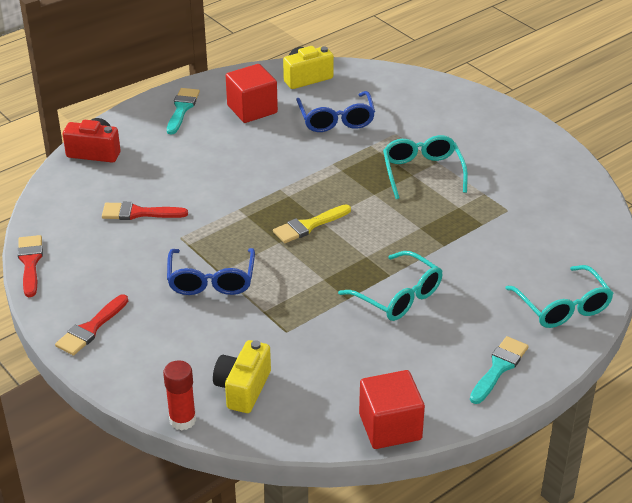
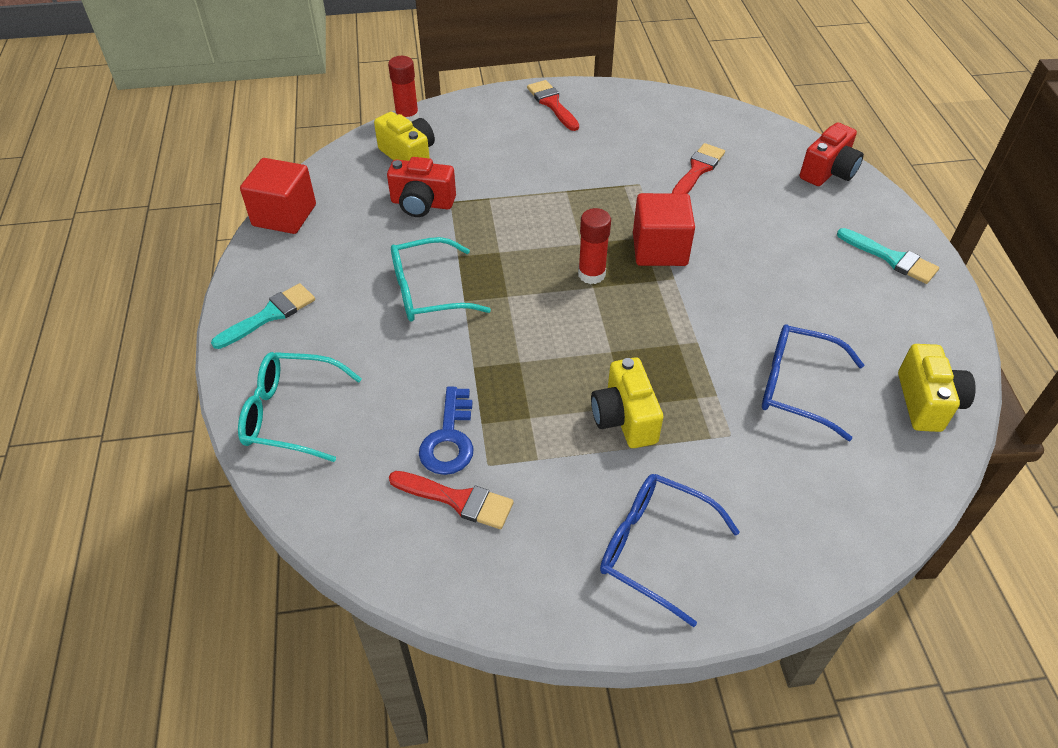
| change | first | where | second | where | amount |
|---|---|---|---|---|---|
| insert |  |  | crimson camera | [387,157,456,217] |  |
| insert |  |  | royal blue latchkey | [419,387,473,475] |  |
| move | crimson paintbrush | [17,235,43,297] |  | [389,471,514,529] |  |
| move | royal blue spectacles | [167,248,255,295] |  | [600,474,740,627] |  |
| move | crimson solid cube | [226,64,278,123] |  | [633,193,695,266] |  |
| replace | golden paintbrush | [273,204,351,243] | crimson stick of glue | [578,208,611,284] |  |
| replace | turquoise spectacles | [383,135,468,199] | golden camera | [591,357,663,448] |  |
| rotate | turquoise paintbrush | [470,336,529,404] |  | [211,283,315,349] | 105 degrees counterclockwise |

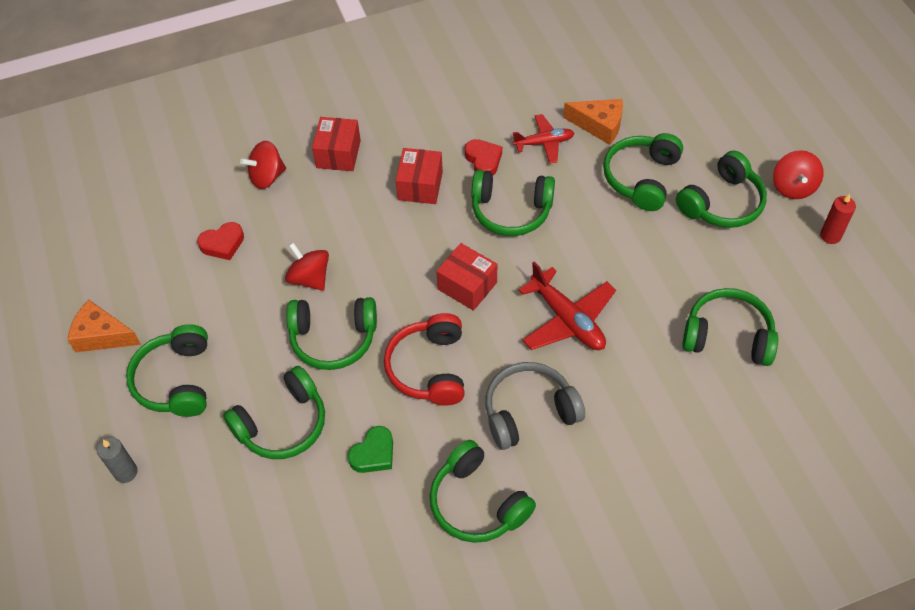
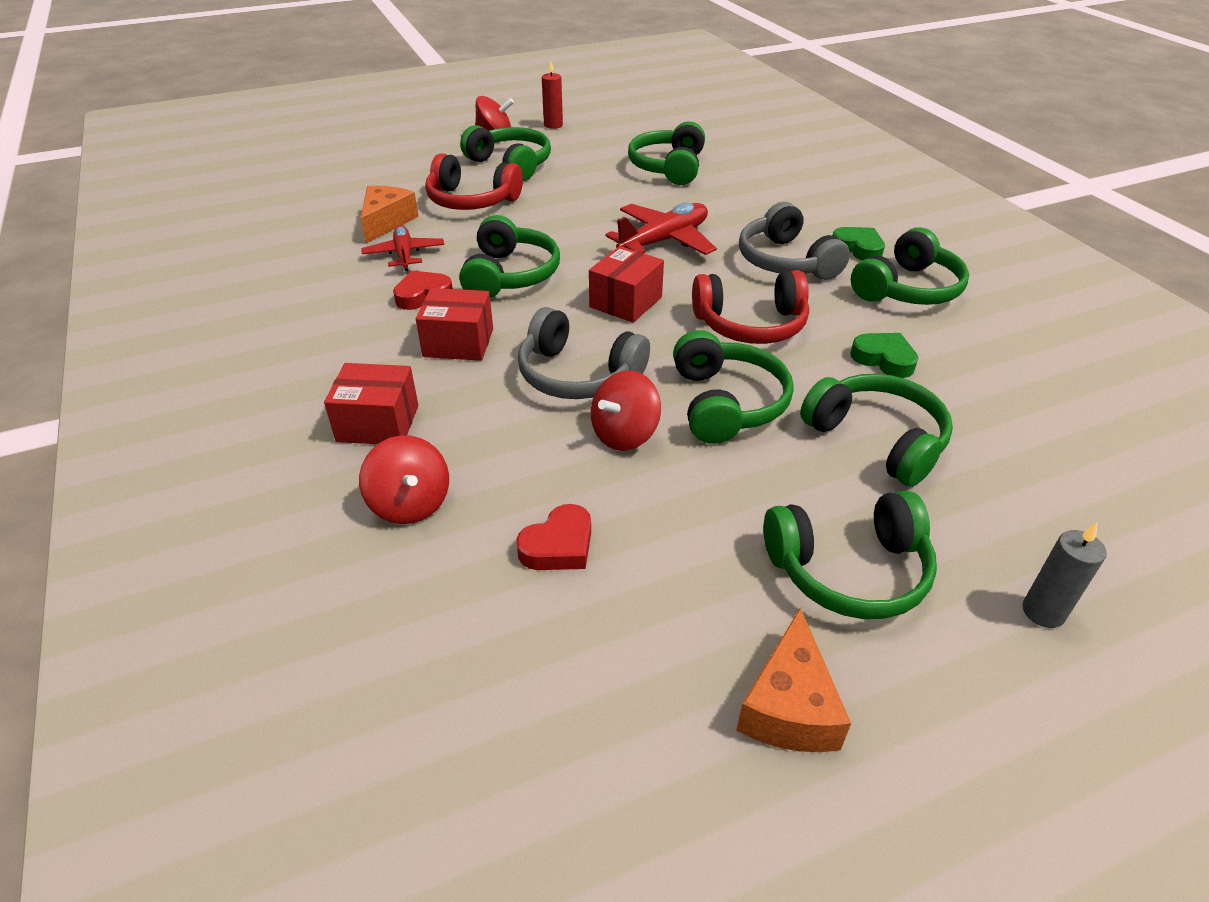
| change | first | where | second | where | amount |
|---|---|---|---|---|---|
| insert |  |  | gray headset | [518,307,650,399] |  |
| insert |  |  | leaf-green love heart | [832,227,885,260] |  |
| recolor | leaf-green headset | [603,133,683,211] | crimson headset | [425,153,523,210] |  |
| rotate | crimson love heart | [197,222,244,260] |  | [516,504,591,570] | 75 degrees clockwise |

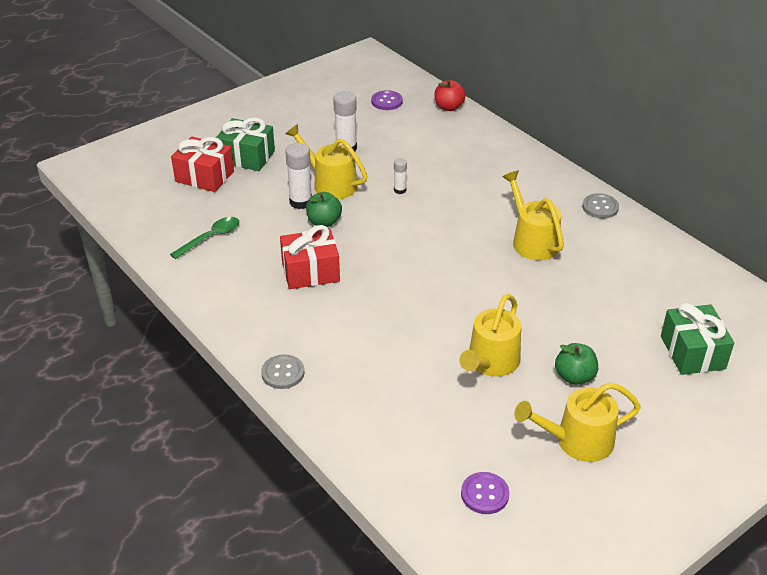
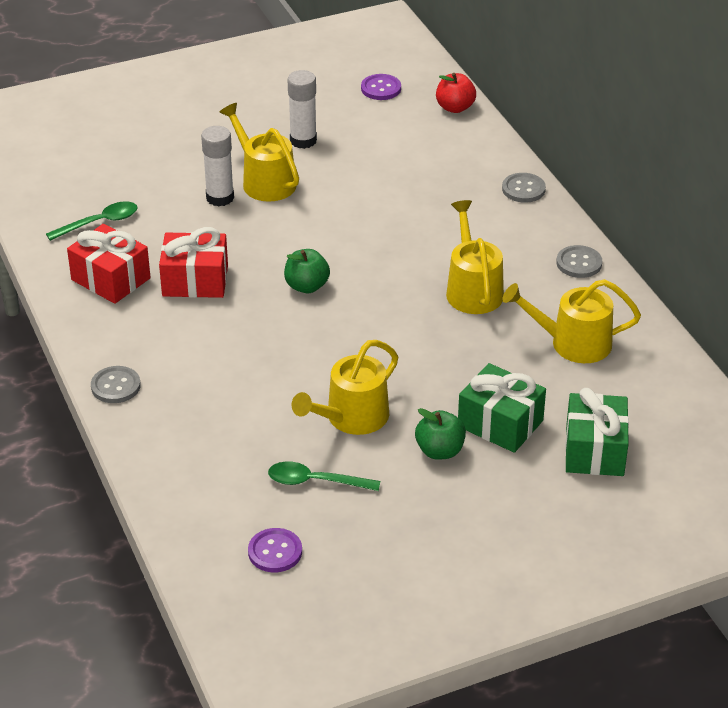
| change | first | where | second | where | amount |
|---|---|---|---|---|---|
| delete | white stick of glue | [394,158,407,194] |  |  |  |
| insert |  |  | leaf-green tablespoon | [268,462,380,491] |  |
| insert |  |  | gray shirt button | [502,173,546,203] |  |
| move | crimson wrapped gift | [171,136,234,192] |  | [67,224,151,304] |  |
| move | leaf-green wrapped gift | [216,117,275,171] |  | [458,363,546,453] |  |
| move | leaf-green apple | [306,192,342,227] |  | [284,249,330,293] |  |
| move | golden watering can | [514,382,641,462] |  | [502,279,641,363] |  |

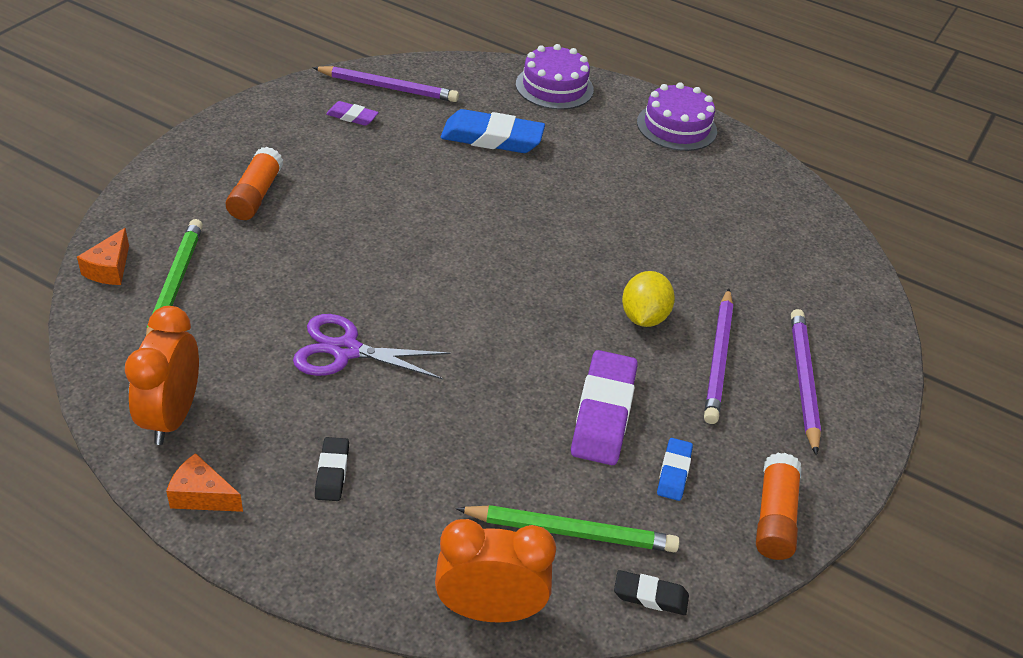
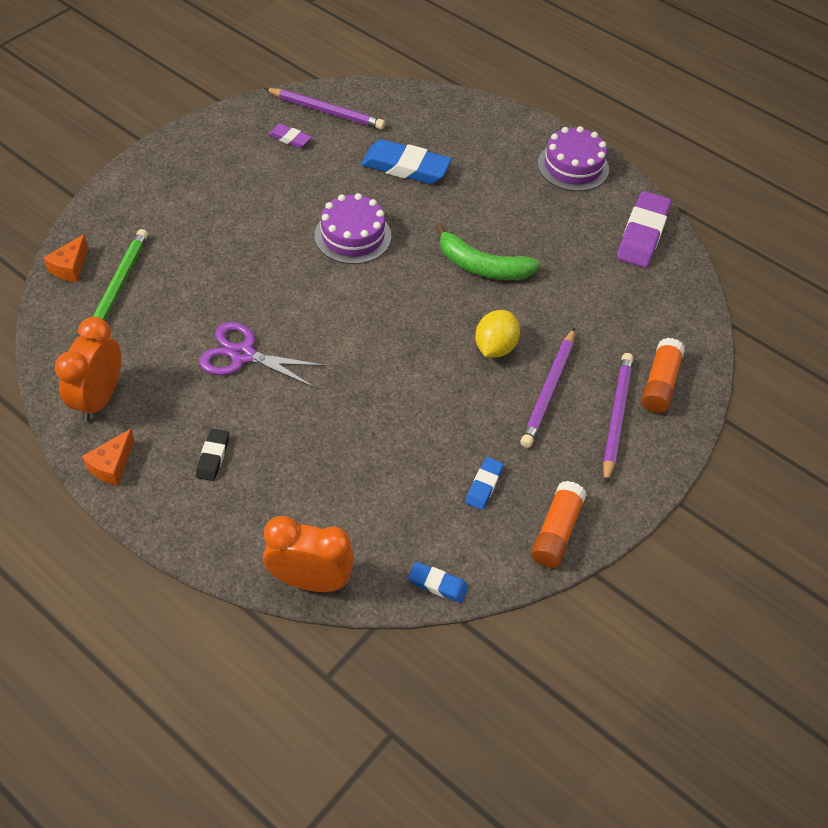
| change | first | where | second | where | amount |
|---|---|---|---|---|---|
| delete | leaf-green lead pencil | [456,505,680,552] |  |  |  |
| insert |  |  | leaf-green banana | [435,223,540,280] |  |
| move | orange-coloured stick of glue | [226,147,283,220] |  | [641,338,685,413] |  |
| move | violet gateau | [516,44,594,110] |  | [314,193,391,264] |  |
| move | violet pencil eraser | [571,350,638,465] |  | [617,191,671,268] |  |
| recolor | black pencil eraser | [614,570,689,615] | royal blue pencil eraser | [408,562,468,603] |  |
| rotate | orange-coloured cheese wedge | [166,453,243,512] |  | [82,429,135,486] | 90 degrees counterclockwise |

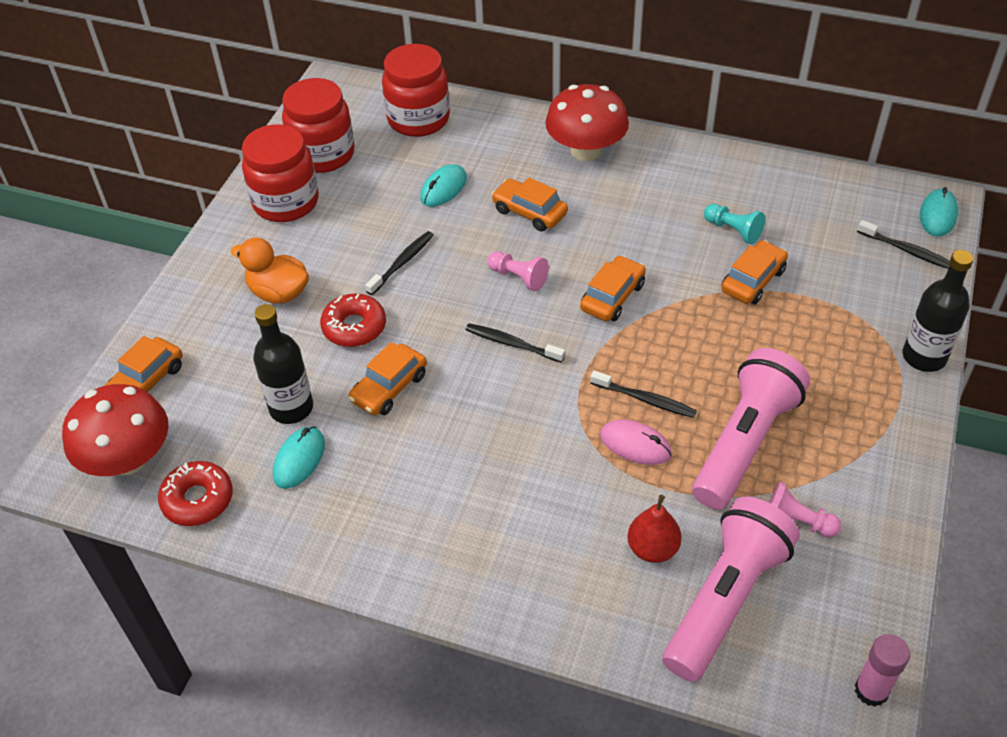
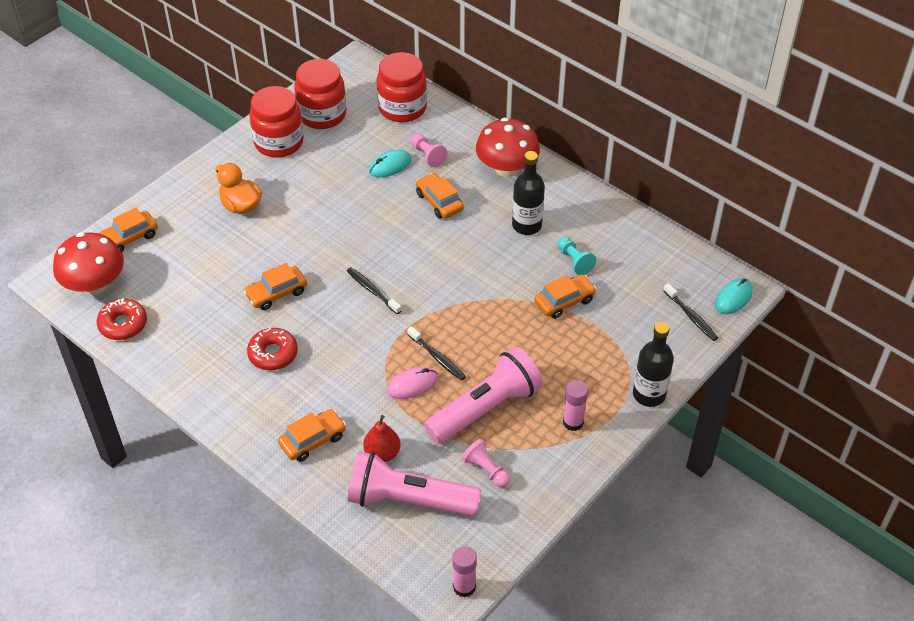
| change | first | where | second | where | amount |
|---|---|---|---|---|---|
| delete | turquoise mouse | [273,426,325,489] |  |  |  |
| delete | black dental brush | [365,231,434,295] |  |  |  |
| insert |  |  | pink stick of glue | [563,380,588,431] |  |
| move | black flask | [253,304,313,424] |  | [512,151,545,235] |  |
| move | crimson donut | [320,293,386,347] |  | [247,328,298,370] |  |
| move | pink pawn | [487,252,549,291] |  | [411,134,447,167] |  |
| move | orange-coloured automobile | [580,255,646,321] |  | [278,409,346,462] |  |
| rotate | pink mouse | [600,420,672,465] |  | [387,367,438,399] | 75 degrees counterclockwise |
| rotate | pink flashlight | [663,497,800,682] |  | [348,451,481,516] | 135 degrees counterclockwise |

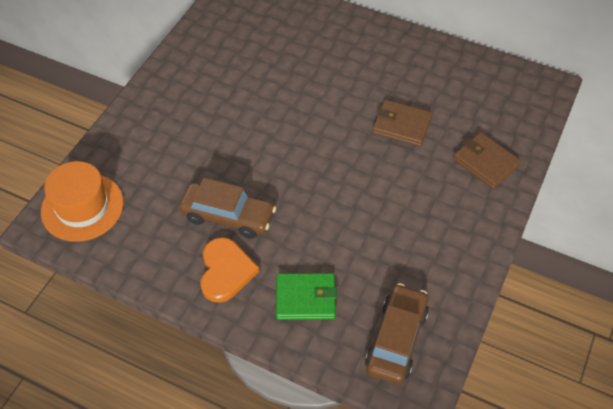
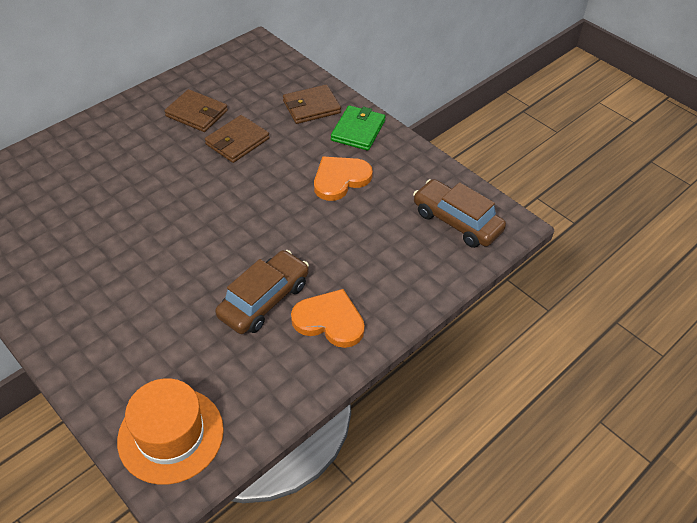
| change | first | where | second | where | amount |
|---|---|---|---|---|---|
| insert |  |  | russet card wallet | [164,89,228,132] |  |
| insert |  |  | orange-coloured love heart | [314,157,373,201] |  |
| move | leaf-green card wallet | [276,273,337,320] |  | [331,105,385,151] |  |

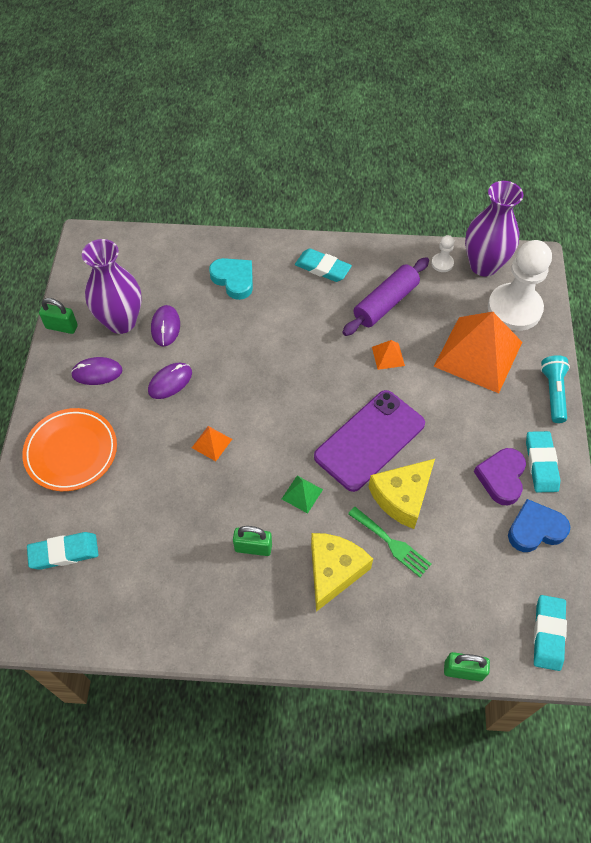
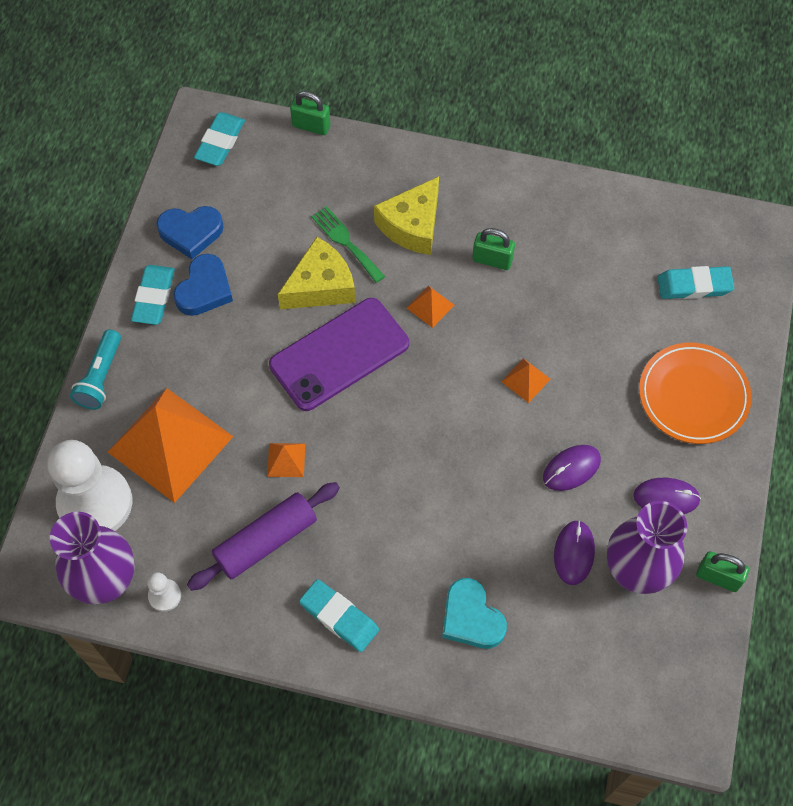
| change | first | where | second | where | amount |
|---|---|---|---|---|---|
| recolor | leaf-green pyramid | [282,476,323,514] | orange-coloured pyramid | [407,286,454,328] |  |
| recolor | violet love heart | [474,448,526,505] | royal blue love heart | [173,254,233,316] |  |

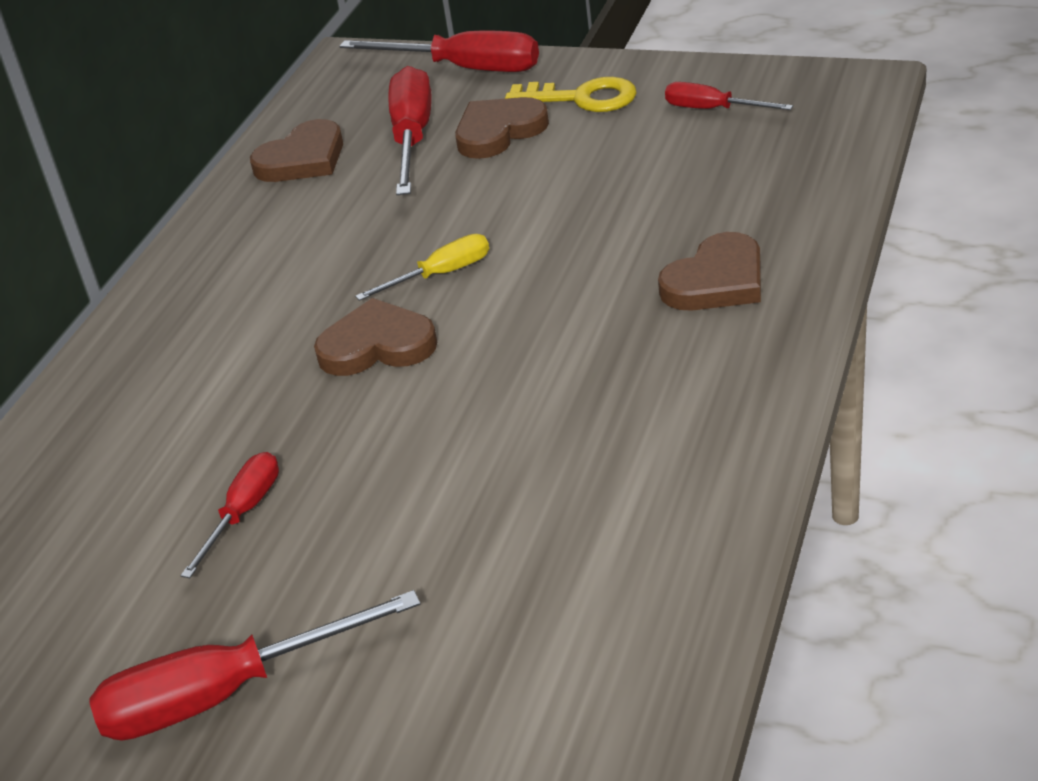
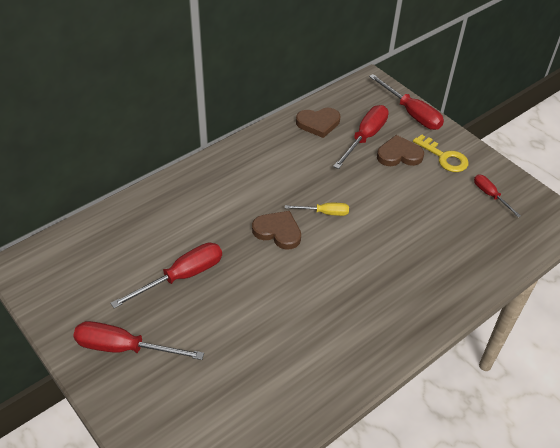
| change | first | where | second | where | amount |
|---|---|---|---|---|---|
| delete | russet love heart | [658,232,761,310] |  |  |  |
| resize | crimson hand screwdriver | [180,452,279,578] |  | [110,243,222,308] | x1.73 |

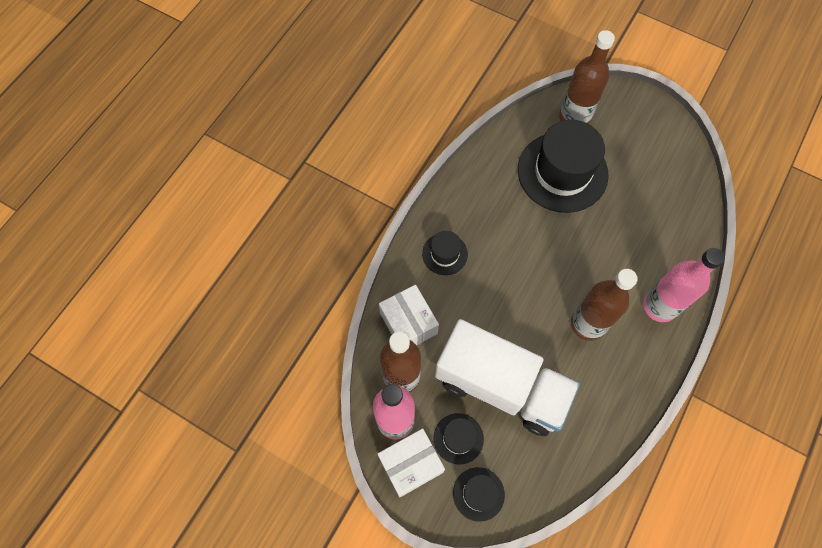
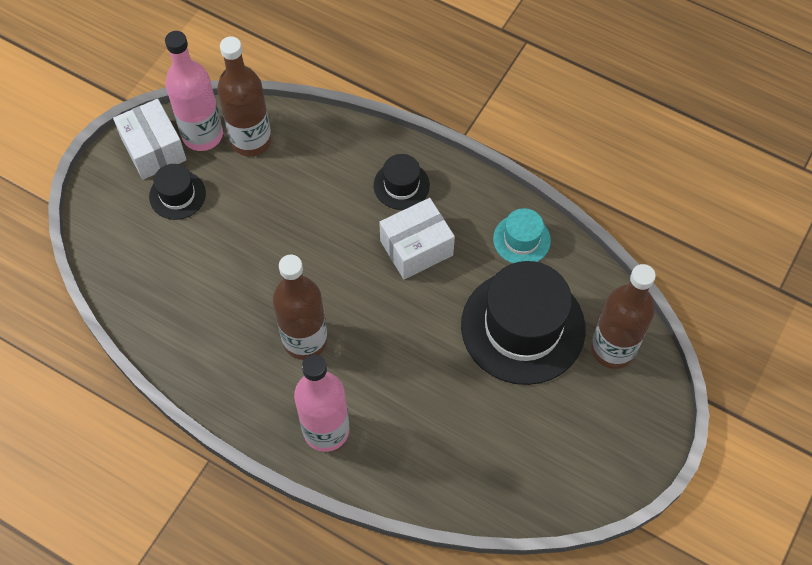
| change | first | where | second | where | amount |
|---|---|---|---|---|---|
| delete | white truck | [435,319,580,436] |  |  |  |
| delete | black top hat | [453,467,505,522] |  |  |  |
| insert |  |  | turquoise top hat | [493,208,551,263] |  |
| move | white box | [379,285,439,345] |  | [379,198,455,279] |  |

